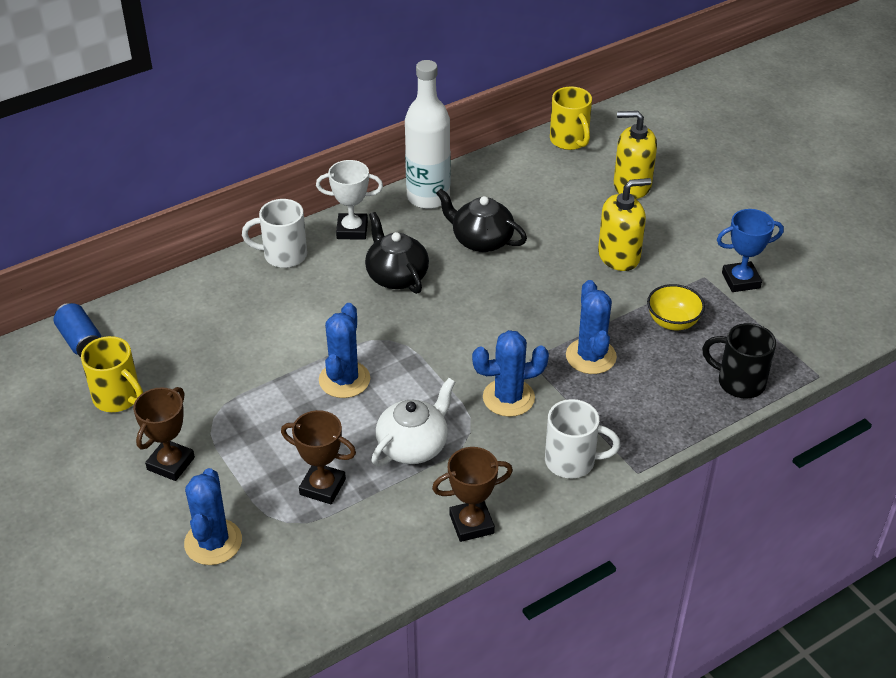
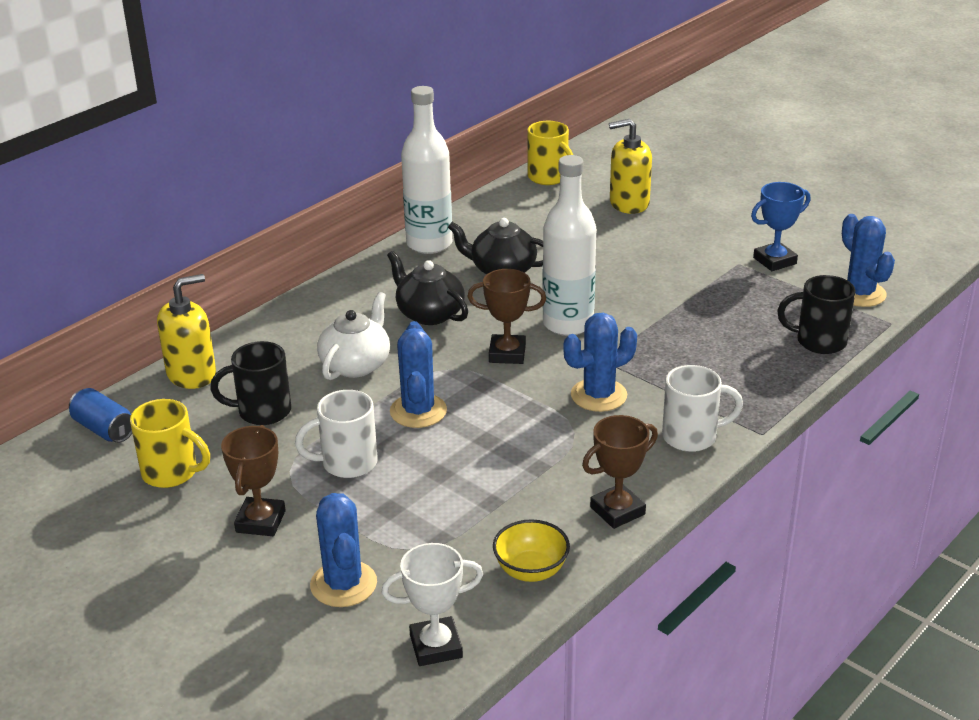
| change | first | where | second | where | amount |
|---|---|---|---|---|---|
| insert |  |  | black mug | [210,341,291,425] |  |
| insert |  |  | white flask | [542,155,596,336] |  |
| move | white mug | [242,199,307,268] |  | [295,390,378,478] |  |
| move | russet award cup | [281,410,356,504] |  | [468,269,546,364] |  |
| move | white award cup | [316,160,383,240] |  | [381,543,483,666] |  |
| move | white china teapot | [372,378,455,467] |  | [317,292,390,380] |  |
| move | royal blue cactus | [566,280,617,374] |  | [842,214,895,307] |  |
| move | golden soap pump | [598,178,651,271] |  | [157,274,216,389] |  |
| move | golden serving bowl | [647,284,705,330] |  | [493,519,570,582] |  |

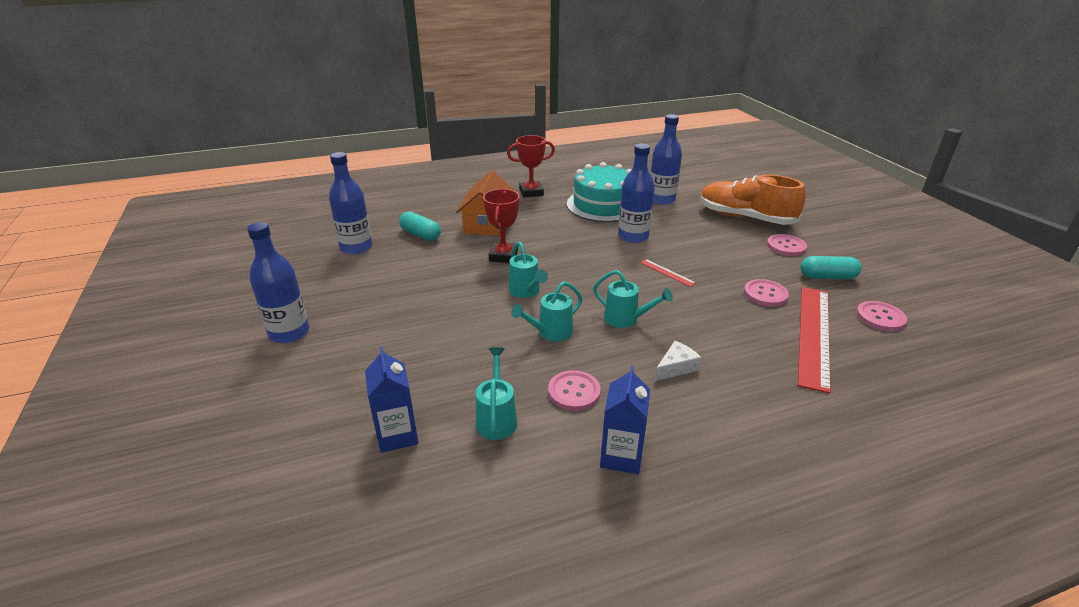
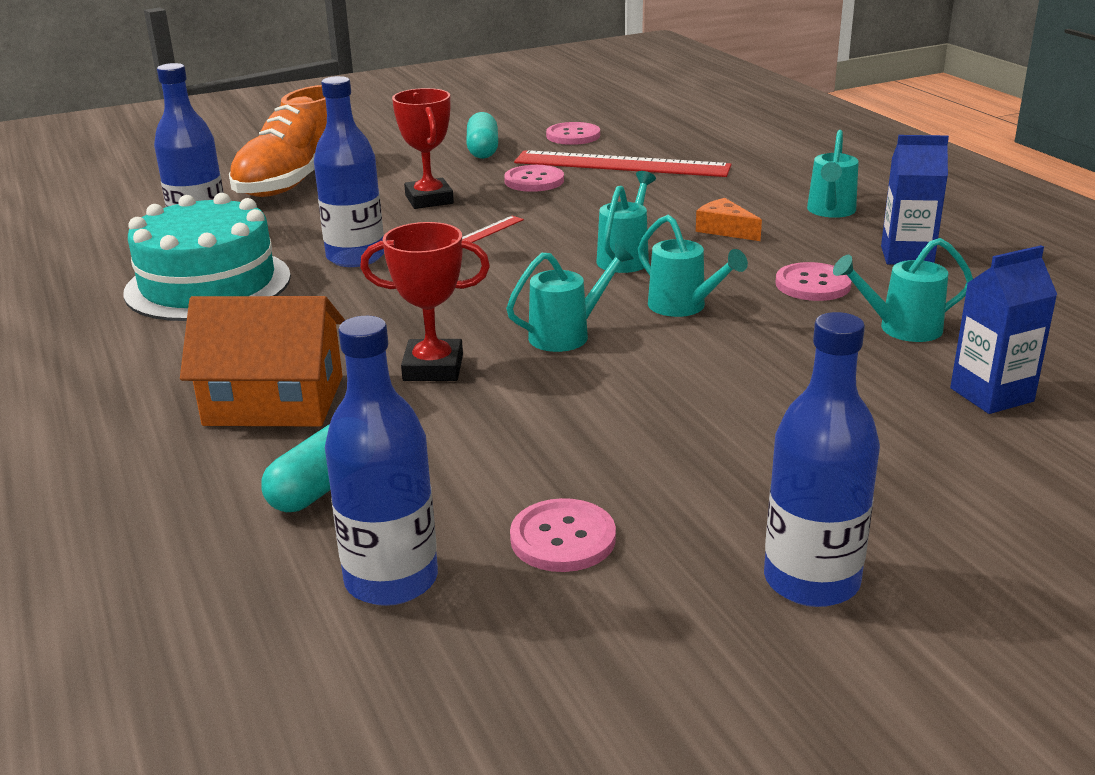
| change | first | where | second | where | amount |
|---|---|---|---|---|---|
| insert |  |  | turquoise watering can | [807,130,859,218] |  |
| move | crimson award cup | [507,135,555,198] |  | [392,88,454,209] |  |
| move | pink shirt button | [767,234,807,256] |  | [510,498,616,572] |  |
| recolor | white cheese wedge | [654,341,702,381] | orange-coloured cheese wedge | [696,198,762,241] |  |

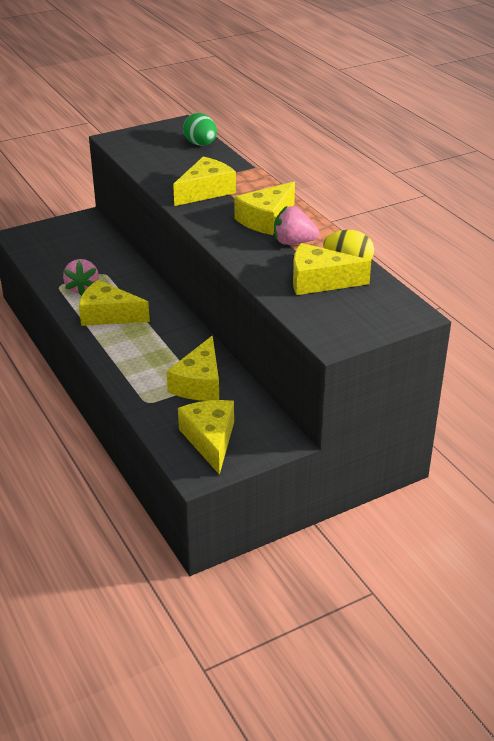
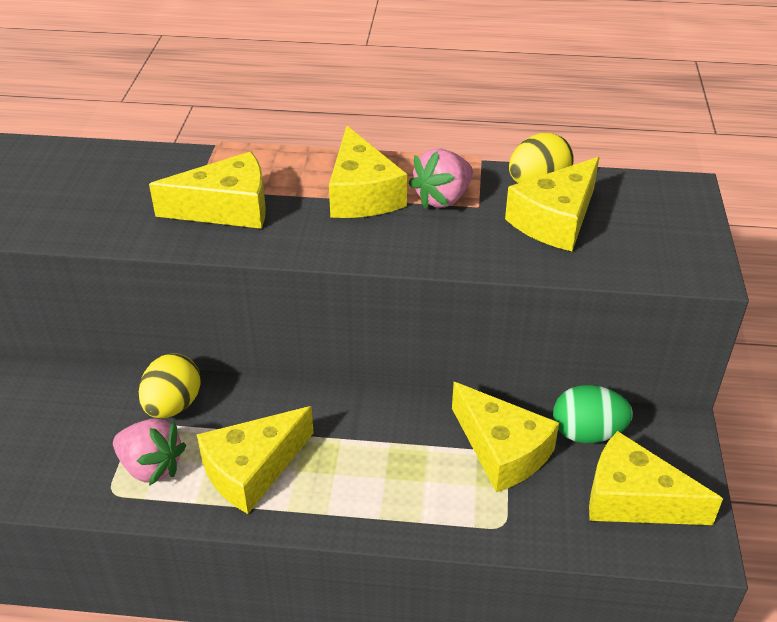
| change | first | where | second | where | amount |
|---|---|---|---|---|---|
| insert |  |  | golden egg shape | [139,353,201,418] |  |
| move | leaf-green egg shape | [183,113,217,146] |  | [553,385,633,443] |  |
| rotate | golden cheese wedge | [173,157,236,206] |  | [149,152,266,229] | 90 degrees clockwise |

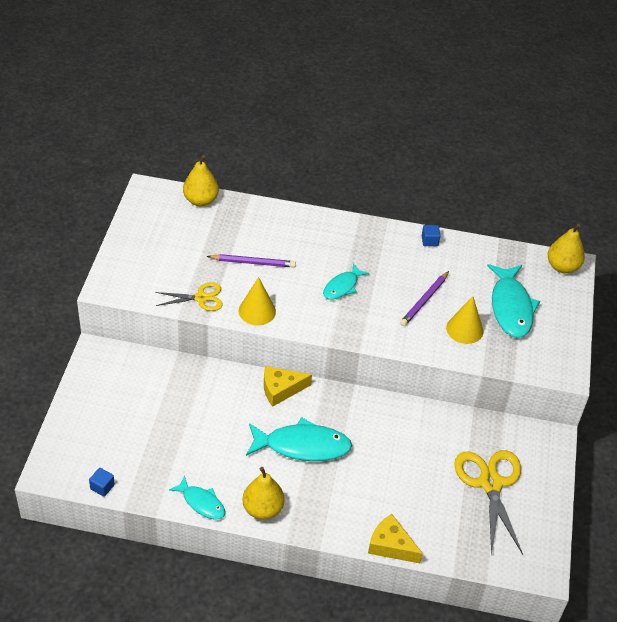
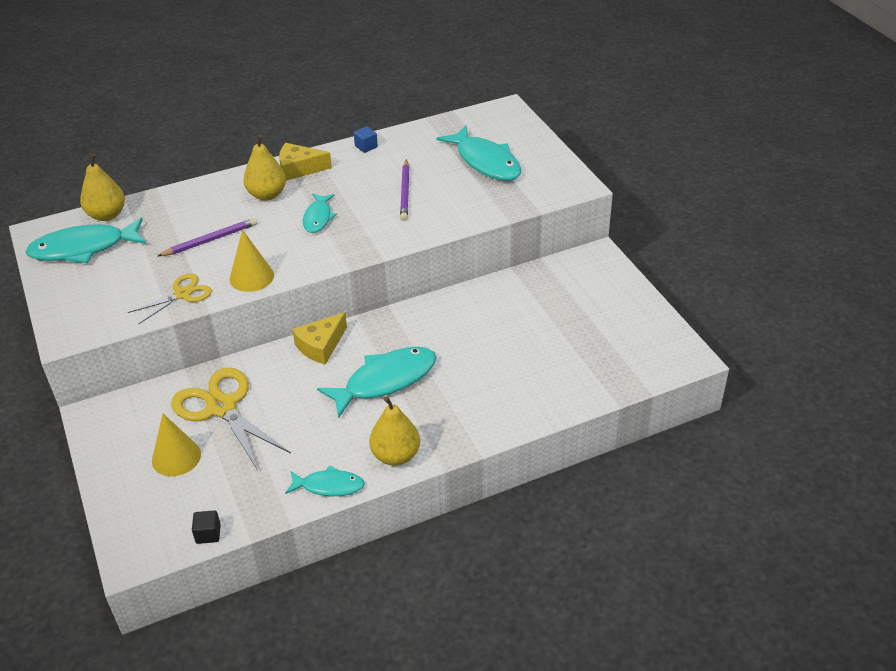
| change | first | where | second | where | amount |
|---|---|---|---|---|---|
| insert |  |  | turquoise fish figure | [25,218,146,263] |  |
| move | golden cheese wedge | [368,514,423,563] |  | [279,143,332,181] |  |
| move | golden cone | [446,296,483,344] |  | [152,414,201,476] |  |
| move | golden shears | [454,450,523,555] |  | [171,367,291,471] |  |
| move | golden pear fruit | [548,224,585,274] |  | [243,134,286,201] |  |
| recolor | royal blue solid cube | [89,468,115,497] | black solid cube | [192,510,221,544] |  |

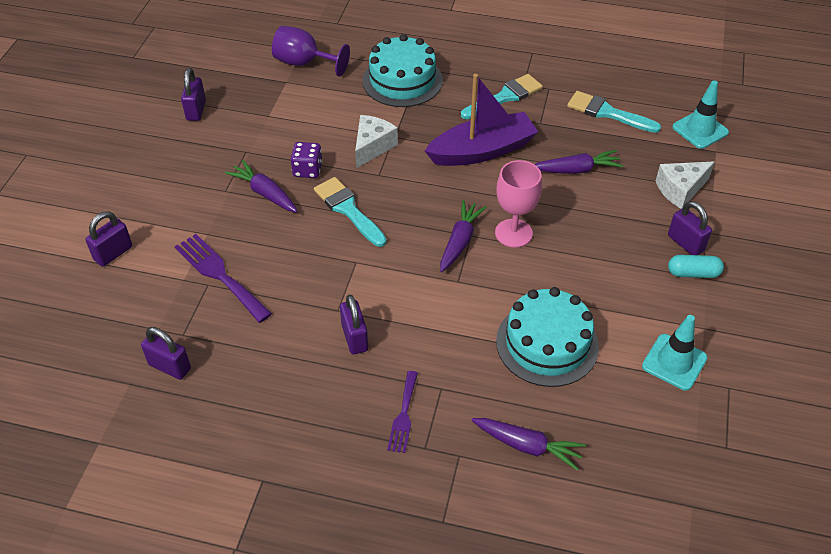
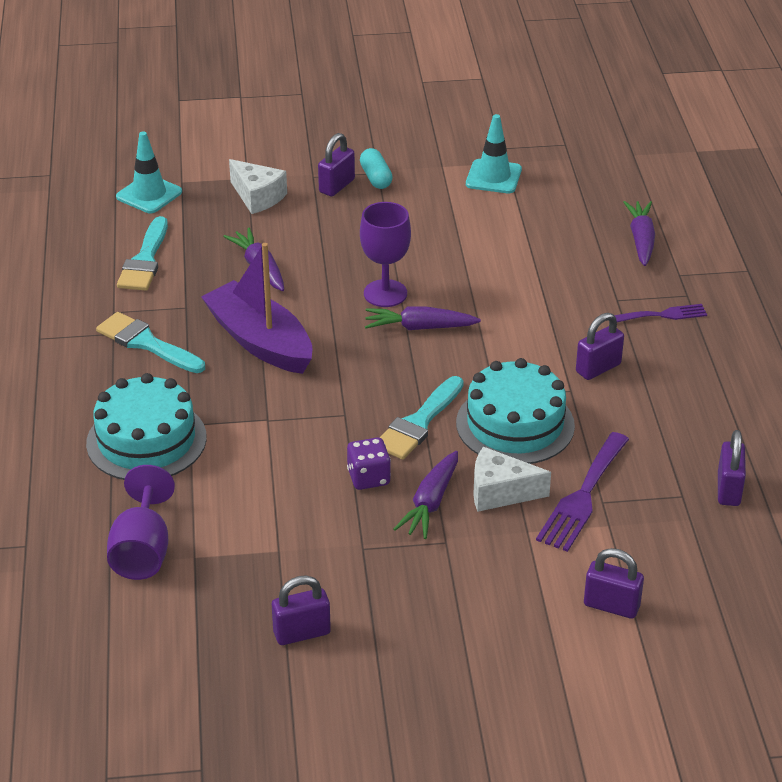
| change | first | where | second | where | amount |
|---|---|---|---|---|---|
| move | white cheese wedge | [355,115,398,168] |  | [473,447,551,512] |  |
| move | turquoise gateau | [496,287,599,387] |  | [456,358,575,464] |  |
| recolor | pink goblet | [495,160,542,248] | violet goblet | [360,202,411,307] |  |

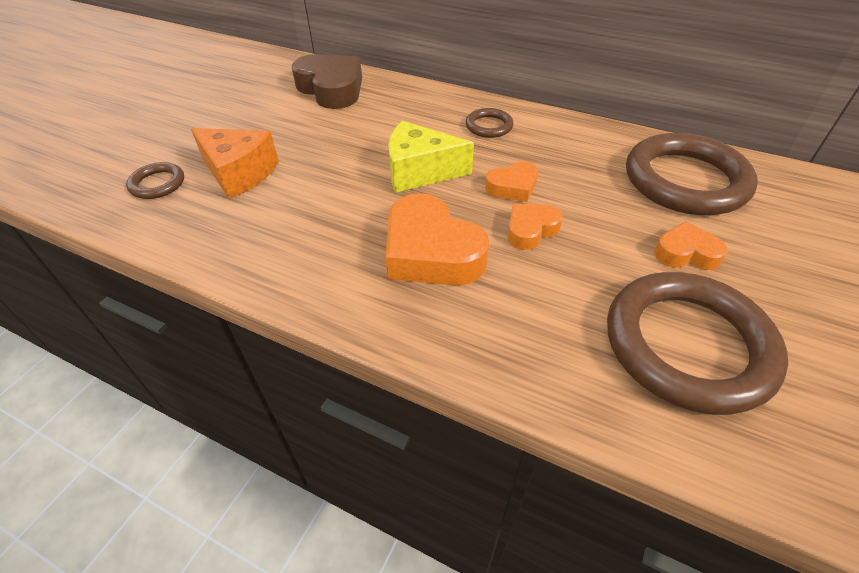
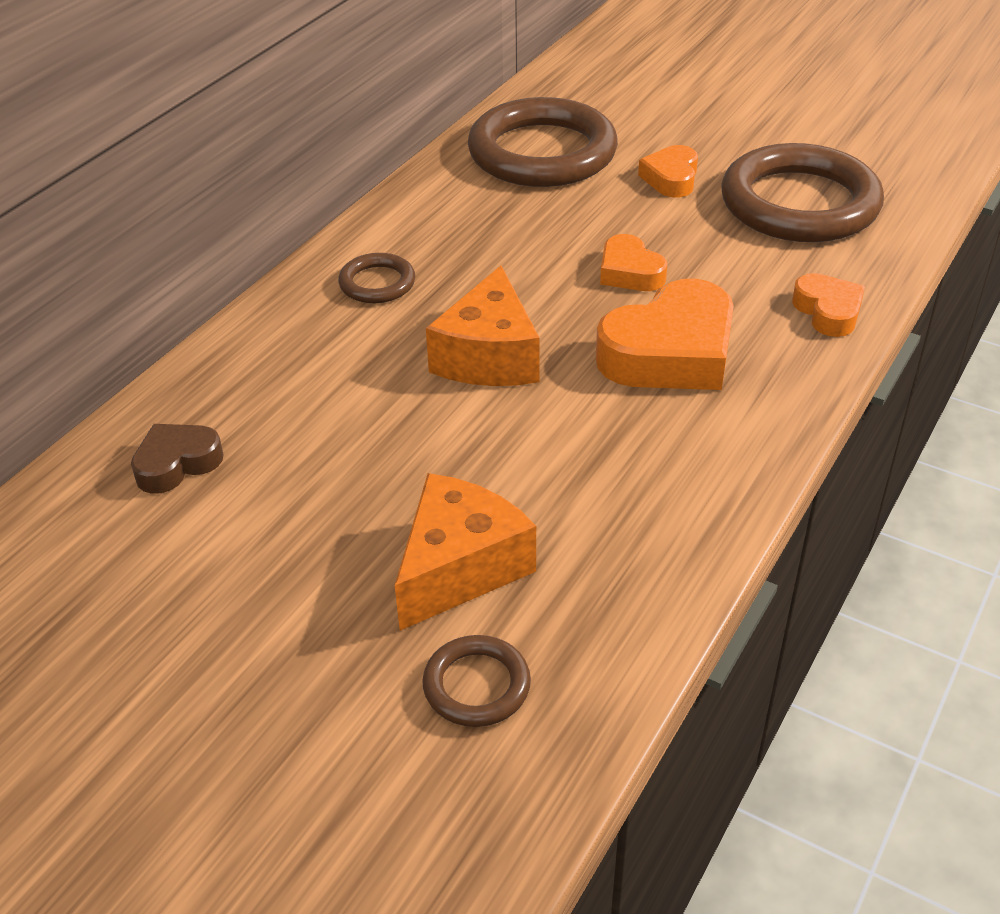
| change | first | where | second | where | amount |
|---|---|---|---|---|---|
| move | orange-coloured love heart | [485,161,538,202] |  | [792,273,865,337] |  |
| recolor | golden cheese wedge | [388,121,474,193] | orange-coloured cheese wedge | [426,265,540,386] |  |
| resize | russet love heart | [292,54,362,109] |  | [131,424,223,494] | x0.55 |

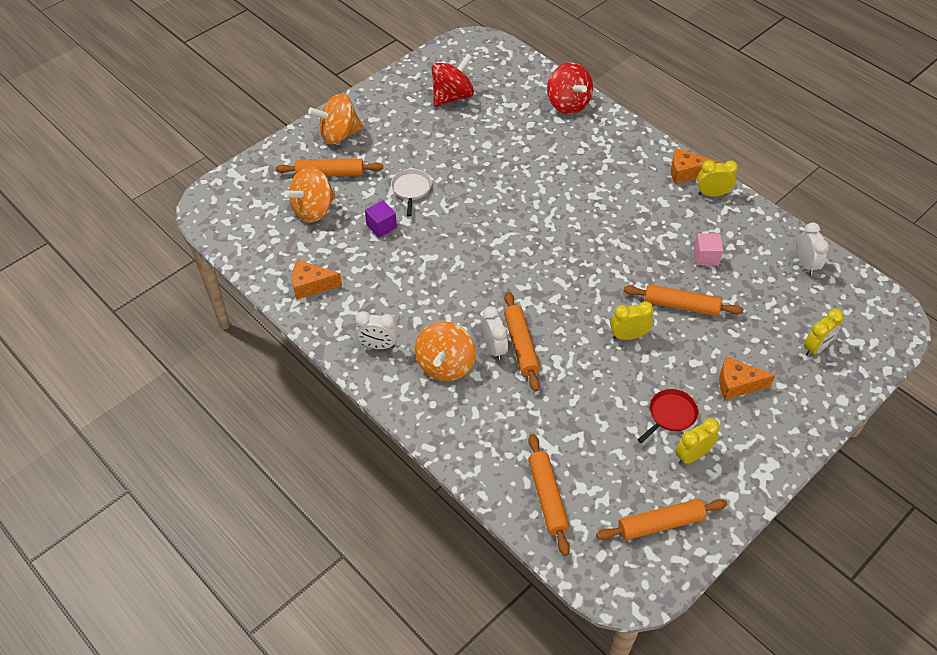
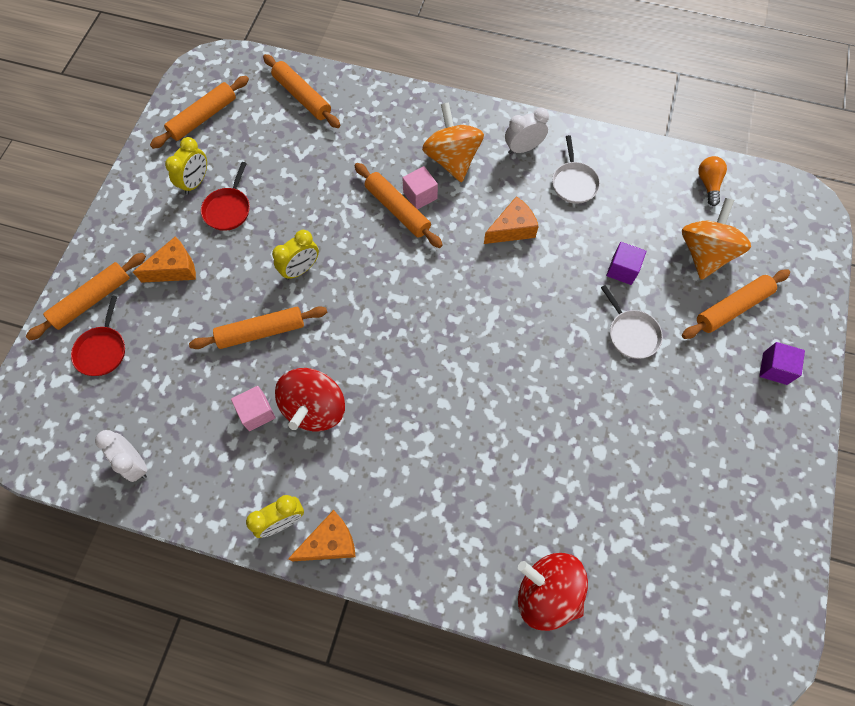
| change | first | where | second | where | amount |
|---|---|---|---|---|---|
| insert |  |  | orange-coloured dough roller | [26,253,146,341] |  |
| insert |  |  | white frying pan | [552,135,600,204] |  |
| insert |  |  | orange-coloured lightbulb | [698,156,727,206] |  |
| move | orange-coloured cheese wedge | [292,260,342,300] |  | [484,196,539,244] |  |
| move | crimson toy top | [431,53,474,107] |  | [275,368,345,431] |  |
| replace | orange-coloured toy top | [308,94,364,145] | violet solid cube | [759,342,805,385] |  |
| replace | white alarm clock | [482,306,508,360] | pink solid cube | [402,166,438,209] |  |
| replace | golden alarm clock | [804,309,844,357] | crimson frying pan | [71,296,125,376] |  |

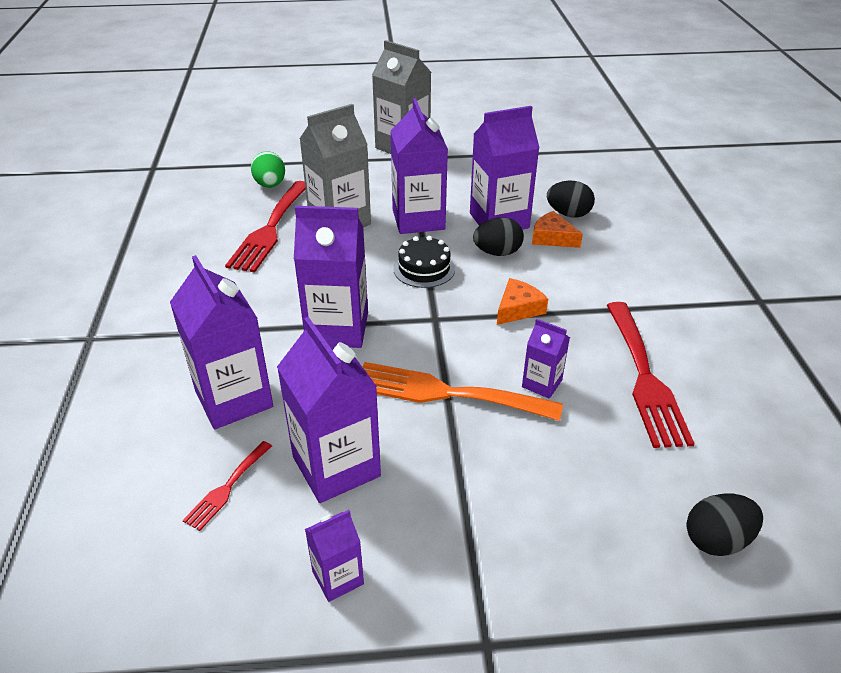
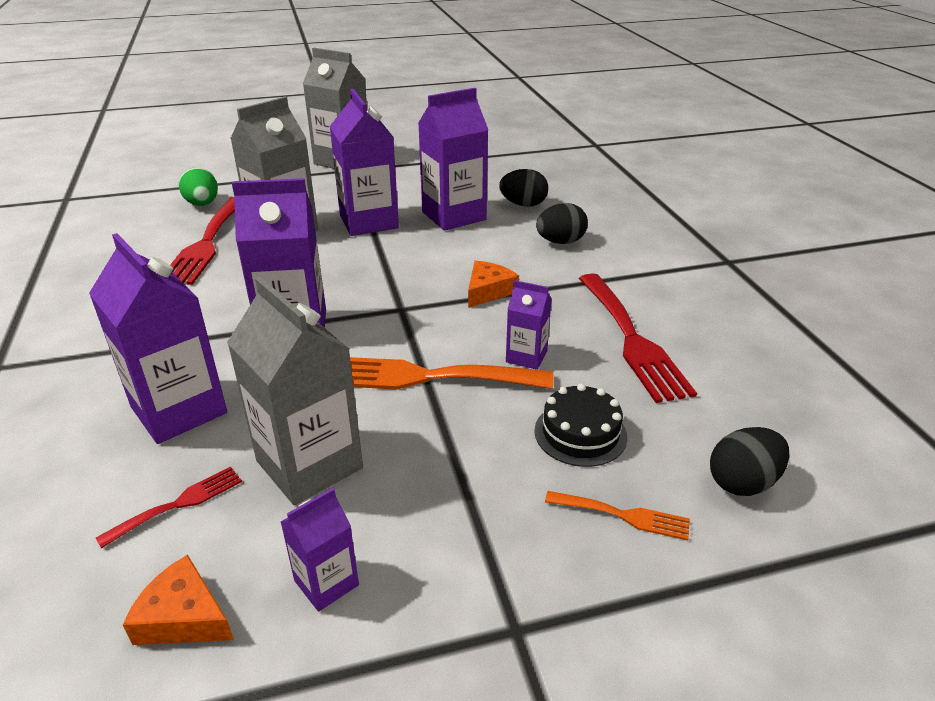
| change | first | where | second | where | amount |
|---|---|---|---|---|---|
| insert |  |  | orange-coloured table fork | [545,491,690,541] |  |
| move | black gateau | [393,236,455,288] |  | [534,384,627,467] |  |
| move | black egg shape | [473,217,524,256] |  | [536,203,588,244] |  |
| move | orange-coloured cheese wedge | [532,211,583,248] |  | [123,555,234,645] |  |
| recolor | violet carton | [277,317,381,503] | gray carton | [227,277,363,505] |  |
| rotate | crimson table fork | [183,441,272,531] |  | [96,466,242,548] | 150 degrees counterclockwise |

